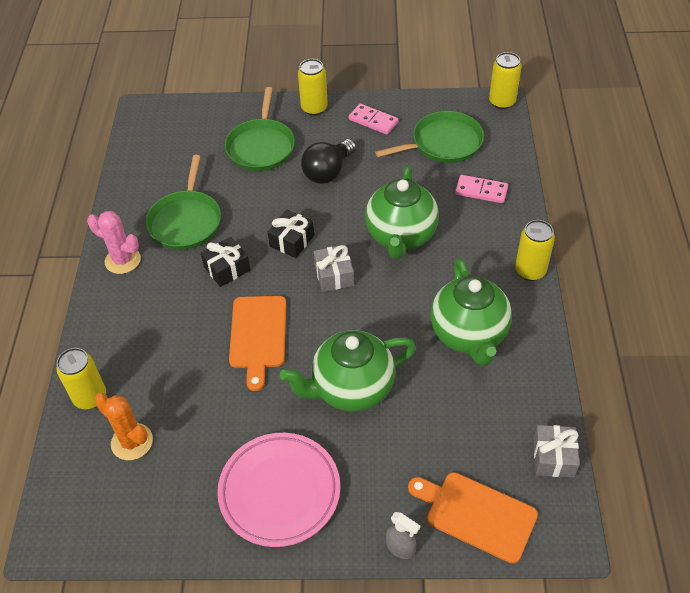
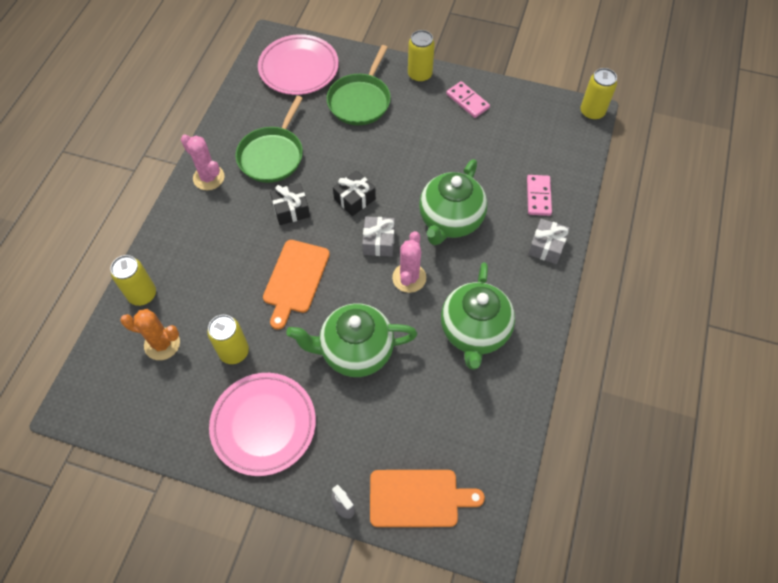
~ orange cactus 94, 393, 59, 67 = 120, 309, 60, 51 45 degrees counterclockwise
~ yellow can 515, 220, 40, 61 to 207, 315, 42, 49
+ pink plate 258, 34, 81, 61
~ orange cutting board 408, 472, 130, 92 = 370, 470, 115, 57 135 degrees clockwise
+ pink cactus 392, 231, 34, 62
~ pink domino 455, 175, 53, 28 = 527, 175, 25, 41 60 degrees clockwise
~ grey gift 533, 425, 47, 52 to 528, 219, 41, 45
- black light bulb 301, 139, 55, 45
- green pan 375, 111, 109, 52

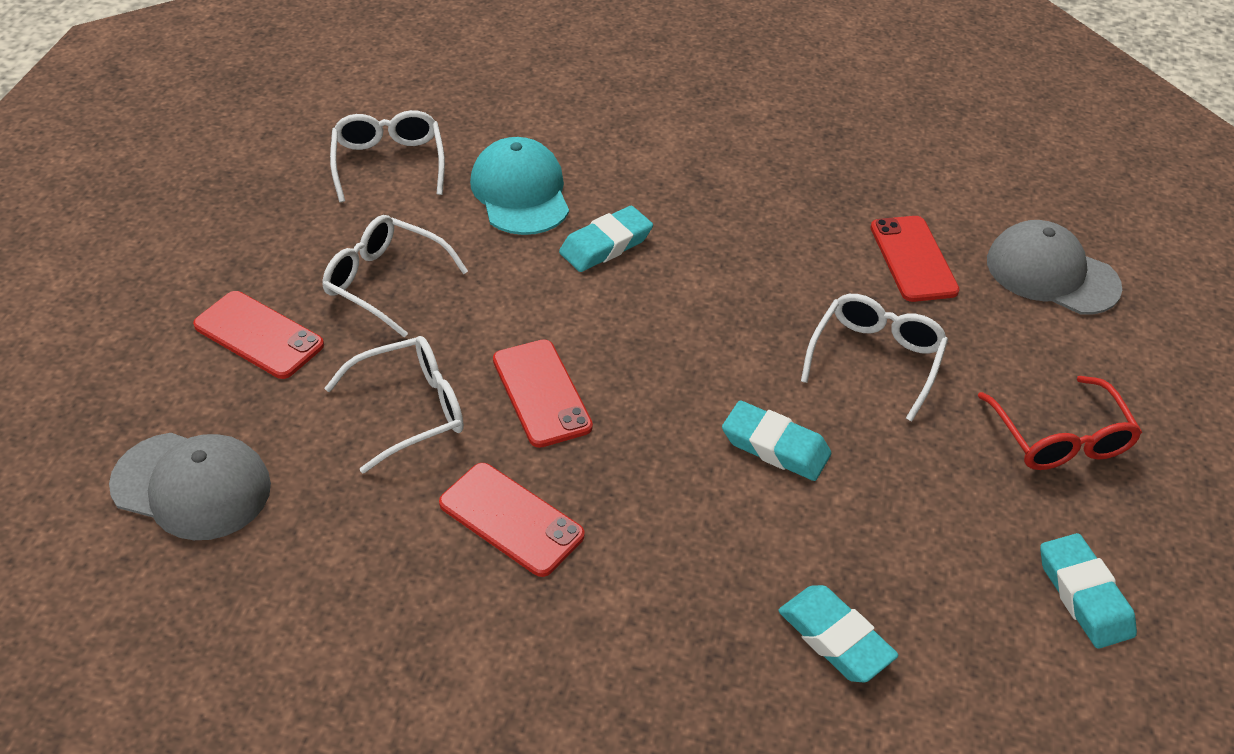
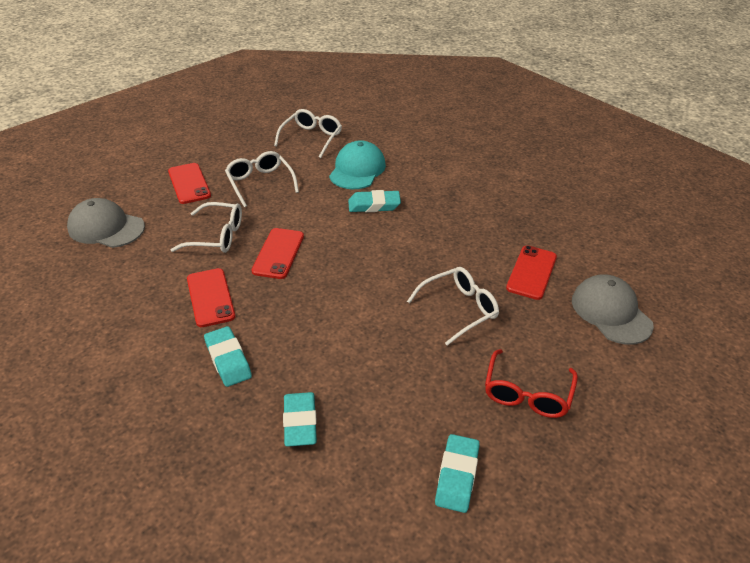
~ grey cap 109, 433, 162, 107 = 67, 198, 78, 50 150 degrees clockwise
~ turquoise eraser 722, 401, 109, 80 to 204, 326, 48, 61

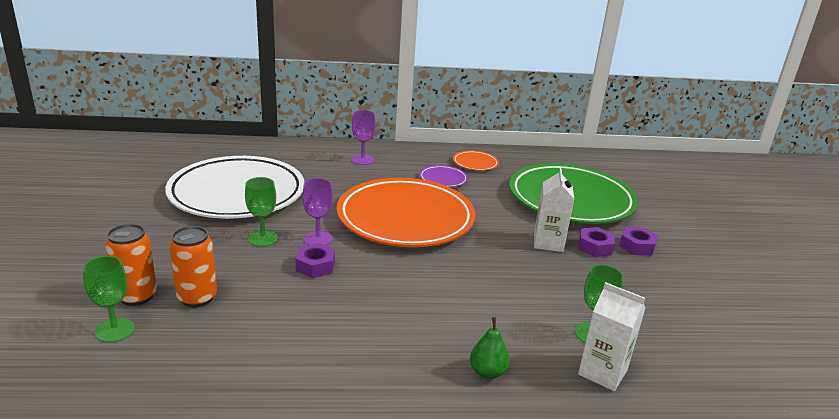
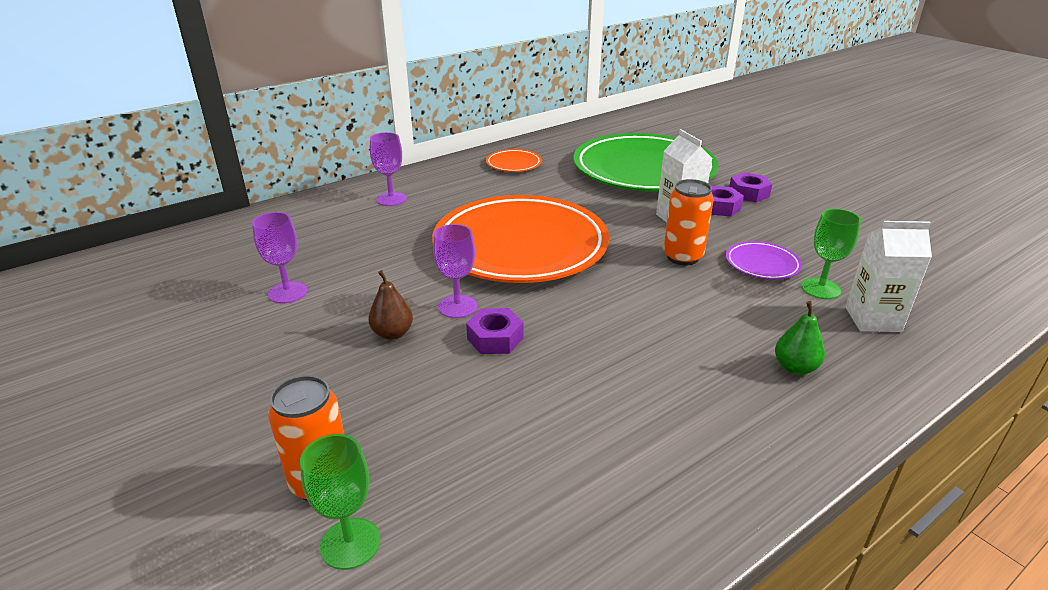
~ white plate 165, 156, 139, 63 to purple goblet 252, 212, 56, 92
~ green goblet 245, 177, 33, 70 to brown pear 368, 270, 45, 70
~ orange can 170, 226, 47, 81 to 664, 179, 50, 86
~ purple plate 419, 165, 49, 23 to 726, 241, 76, 39

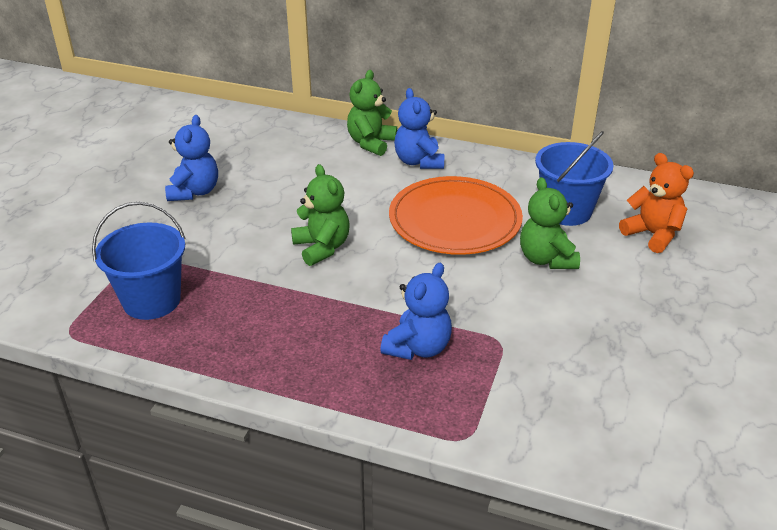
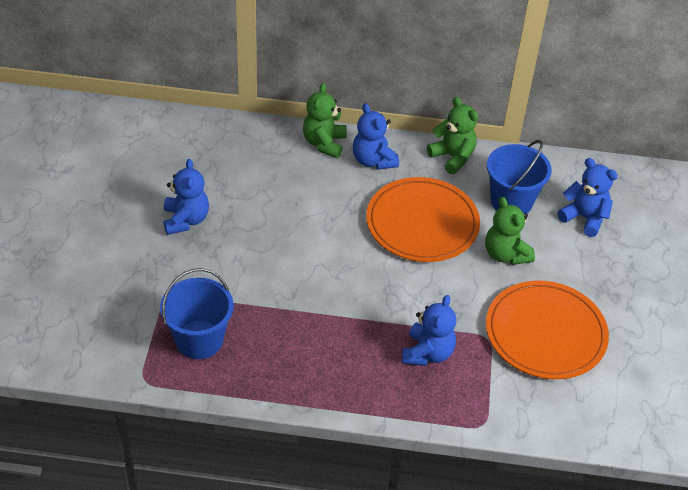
~ green teddy bear 291, 164, 58, 102 to 427, 97, 51, 77
+ orange plate 486, 281, 123, 98
~ orange teddy bear 619, 153, 75, 100 to blue teddy bear 558, 158, 60, 79

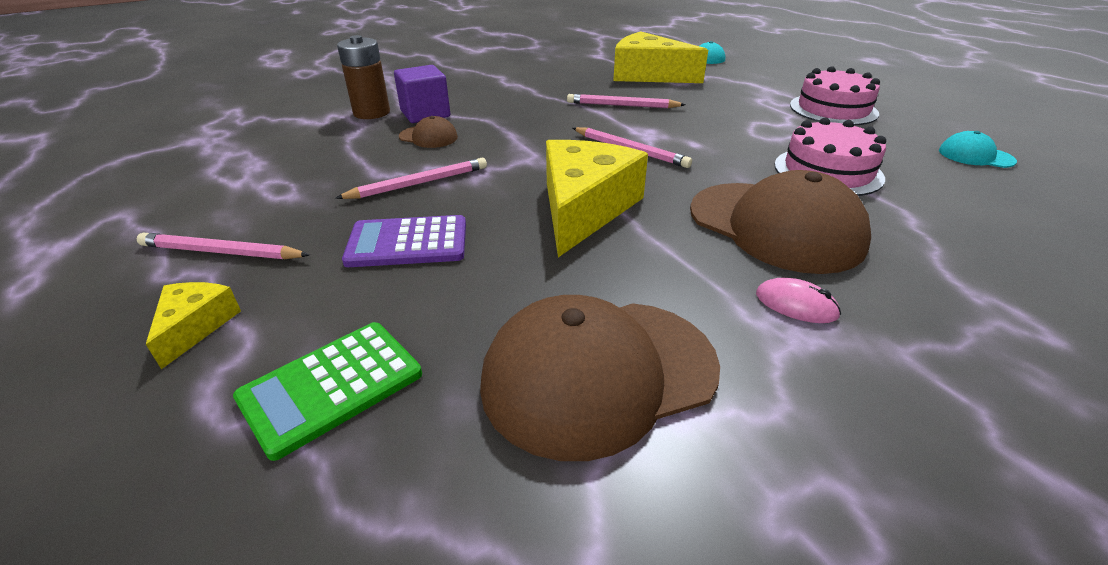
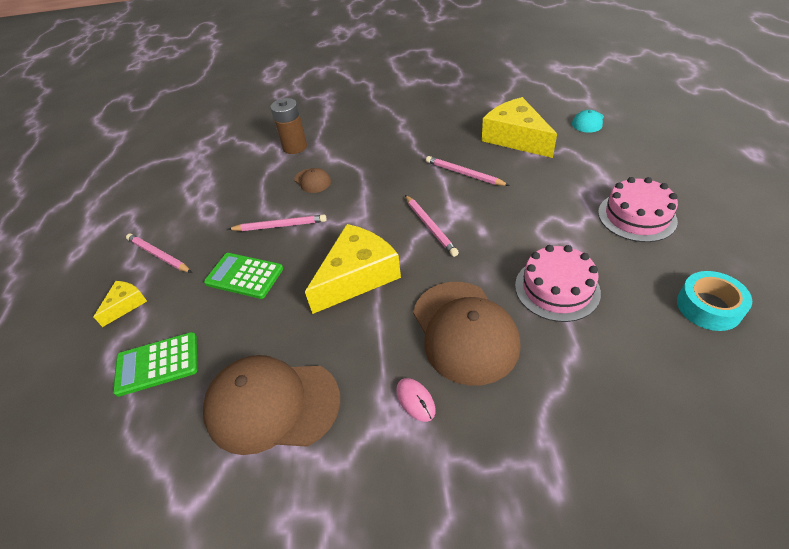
~ purple calculator 342, 215, 124, 52 to green calculator 204, 253, 79, 46
~ turquoise cap 939, 131, 78, 37 to turquoise tape 677, 271, 75, 60
- purple cube 394, 65, 56, 58

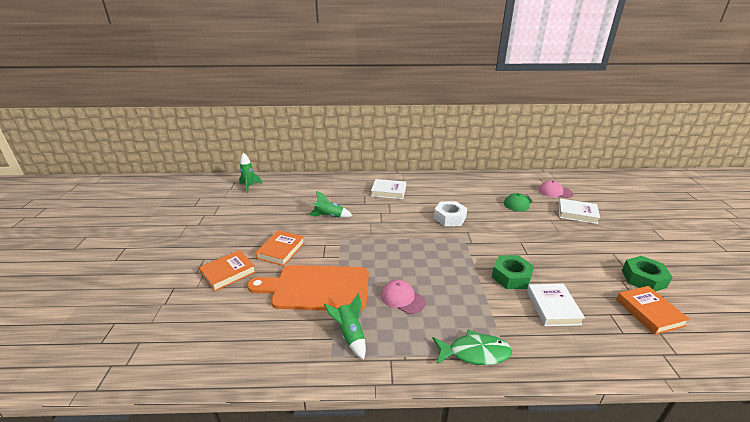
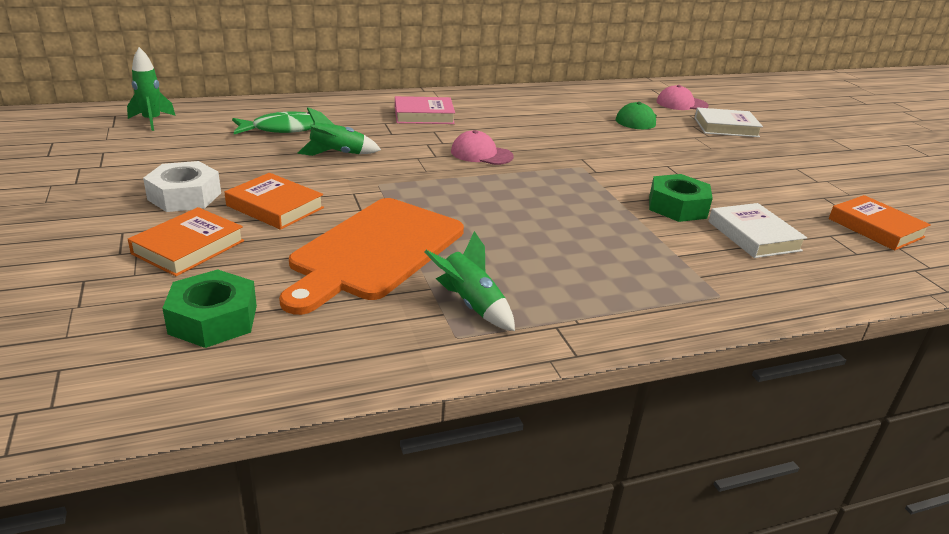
~ white nut 434, 201, 33, 25 to 143, 161, 78, 51
~ green nut 622, 256, 50, 35 to 162, 269, 95, 79
~ orange book 255, 230, 50, 36 = 225, 173, 99, 57 60 degrees counterclockwise
~ green fish 432, 329, 80, 36 to 232, 112, 82, 22
~ orange cutting board 247, 265, 122, 46 = 279, 198, 185, 117 45 degrees counterclockwise
~ white book 371, 179, 35, 20 to pink book 395, 96, 60, 28
~ pink cap 381, 280, 45, 34 to 451, 130, 63, 35

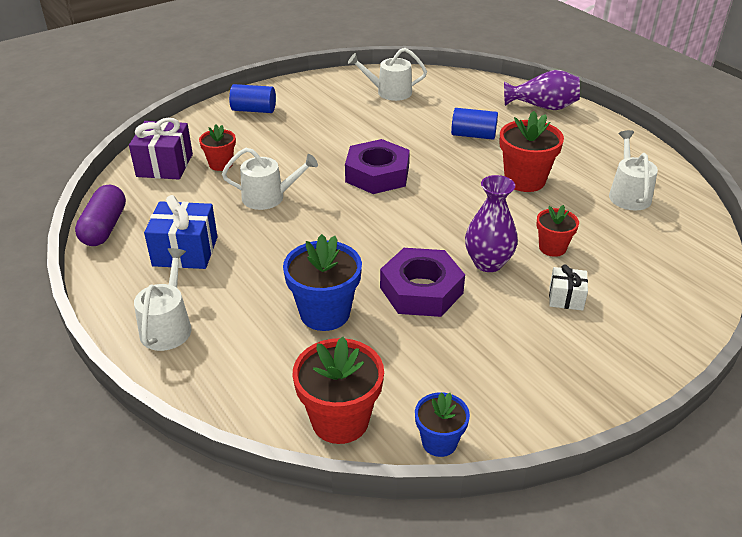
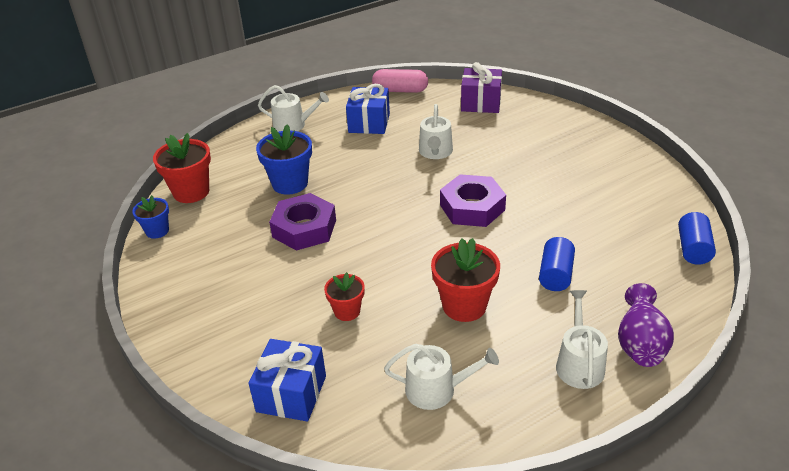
+ blue gift 248, 339, 78, 83
~ purple capsule 75, 185, 51, 61 to pink capsule 372, 69, 56, 24
~ white watering can 348, 48, 79, 53 to 556, 290, 52, 99
~ blue cylinder 229, 84, 47, 29 to 678, 212, 38, 53
- red flower pot 199, 125, 37, 46
- purple vase 465, 175, 53, 97
- white gift 549, 265, 39, 46

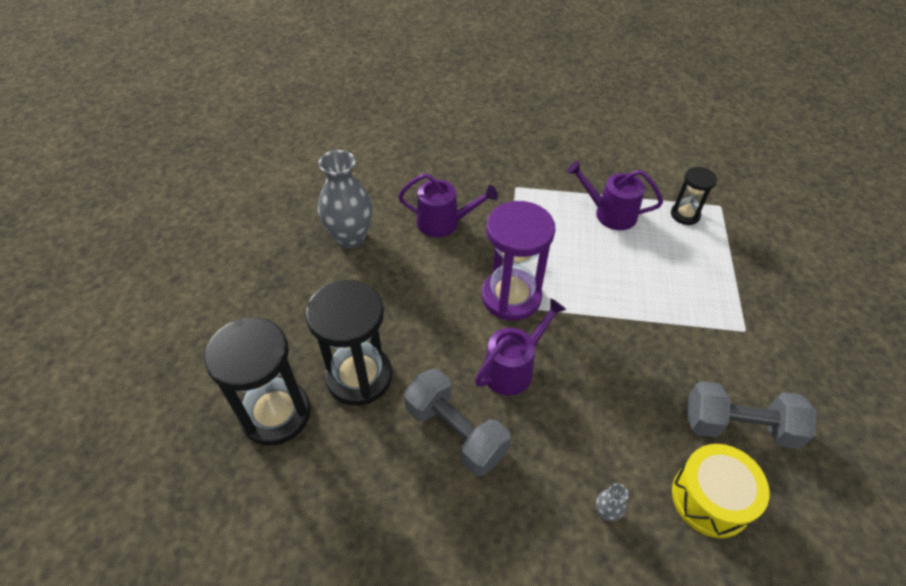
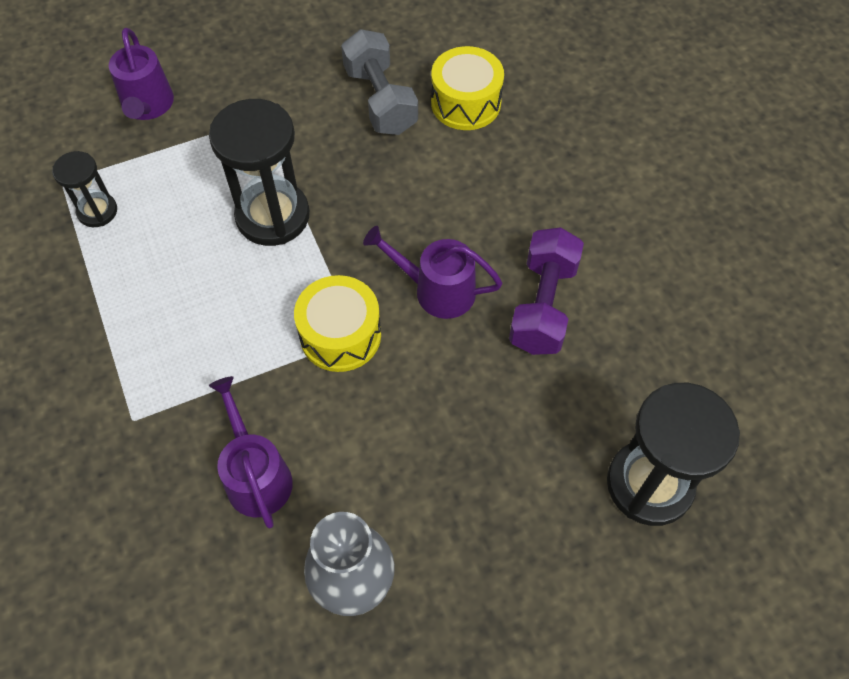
~ purple watering can 567, 161, 96, 69 to 109, 28, 65, 92
~ black hourglass 305, 280, 87, 126 to 209, 99, 101, 147
~ purple hourglass 482, 201, 73, 120 to yellow drum 294, 275, 87, 97
~ grey dumbbell 404, 369, 107, 107 to purple dumbbell 509, 227, 75, 128
- grey vase 596, 483, 32, 38

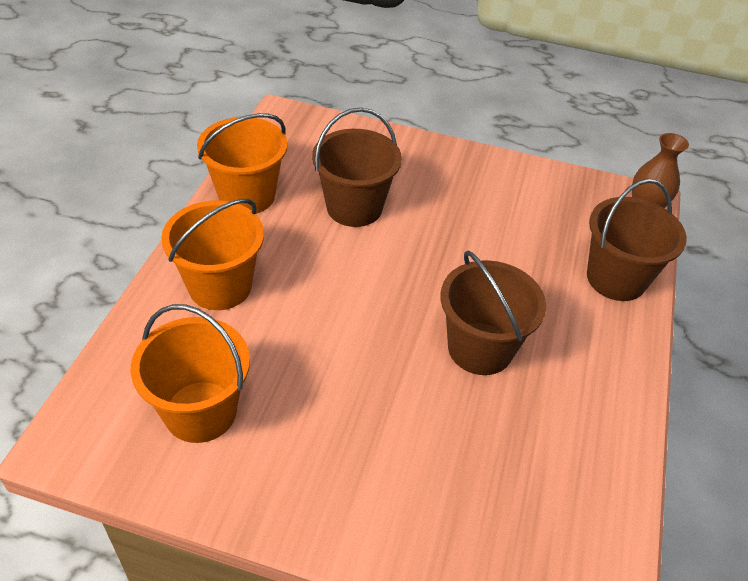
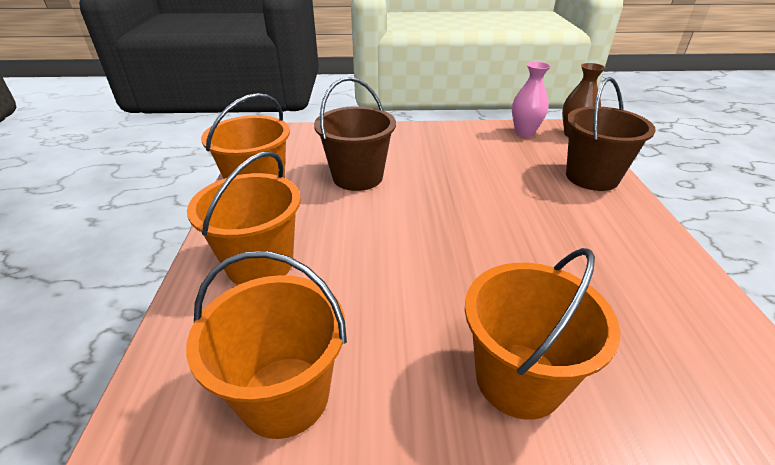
+ orange bucket 465, 248, 155, 172
+ pink vase 512, 62, 39, 75
- brown bucket 440, 250, 106, 125

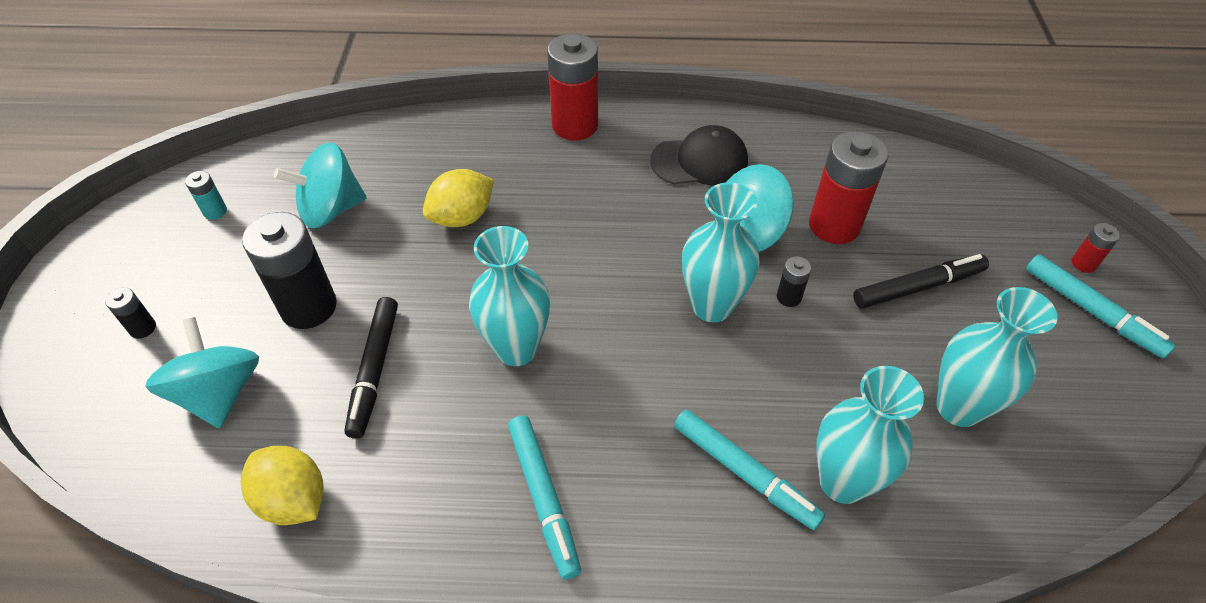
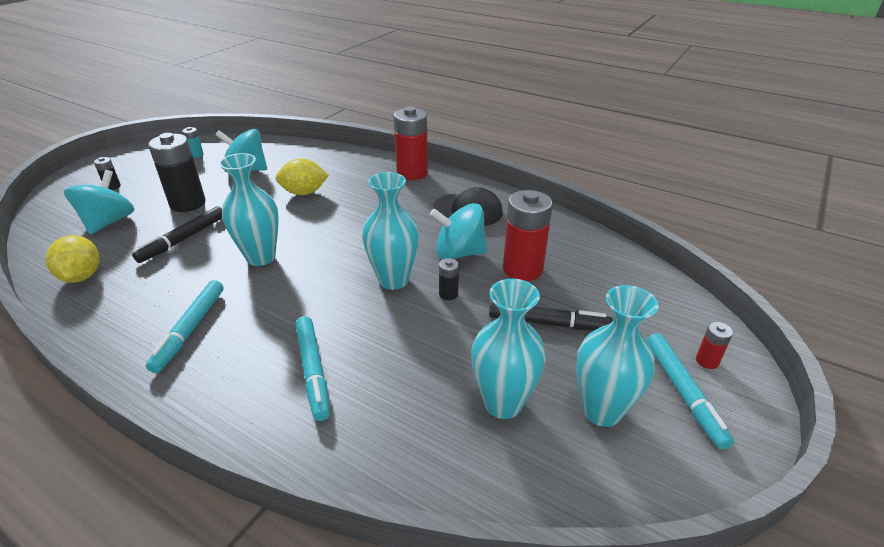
~ turquoise vase 816, 366, 108, 138 to 576, 285, 83, 142

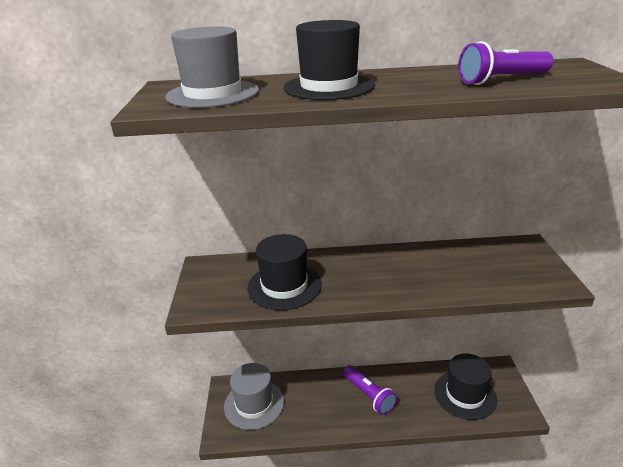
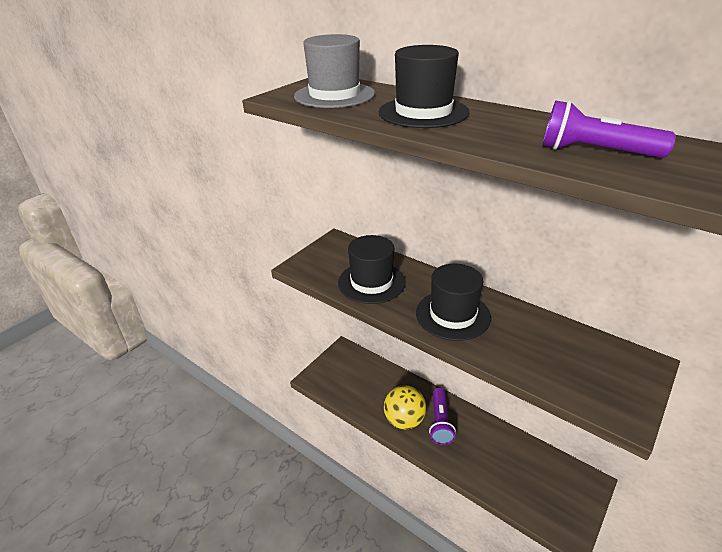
+ yellow ball 384, 385, 42, 44
~ black hat 435, 353, 62, 67 to 416, 263, 75, 78
- grey hat 224, 363, 60, 67

